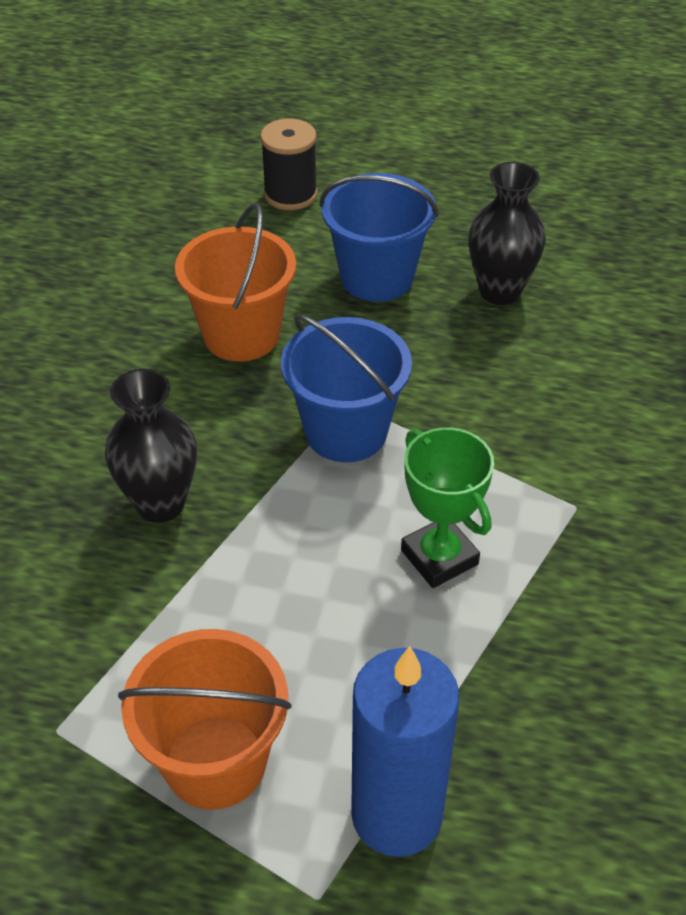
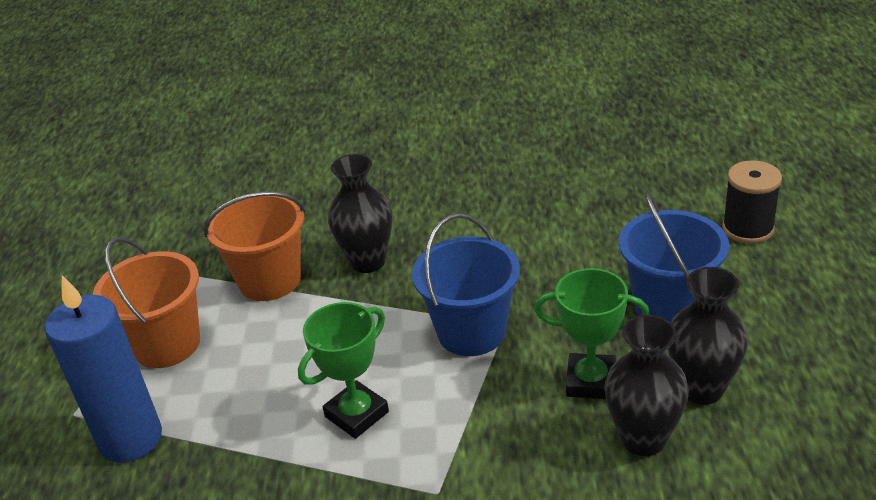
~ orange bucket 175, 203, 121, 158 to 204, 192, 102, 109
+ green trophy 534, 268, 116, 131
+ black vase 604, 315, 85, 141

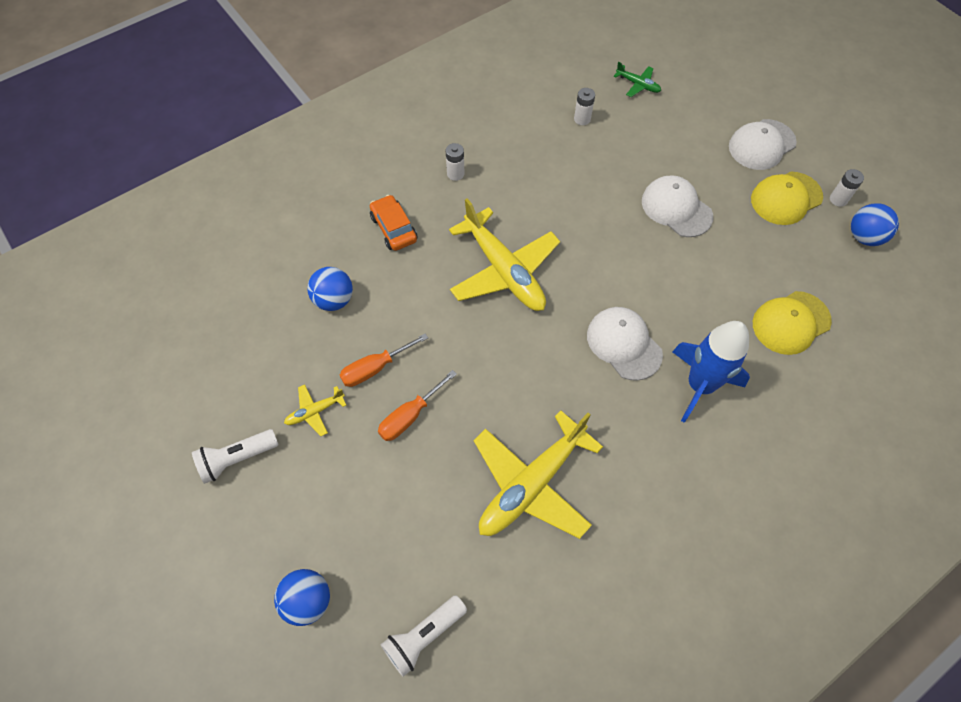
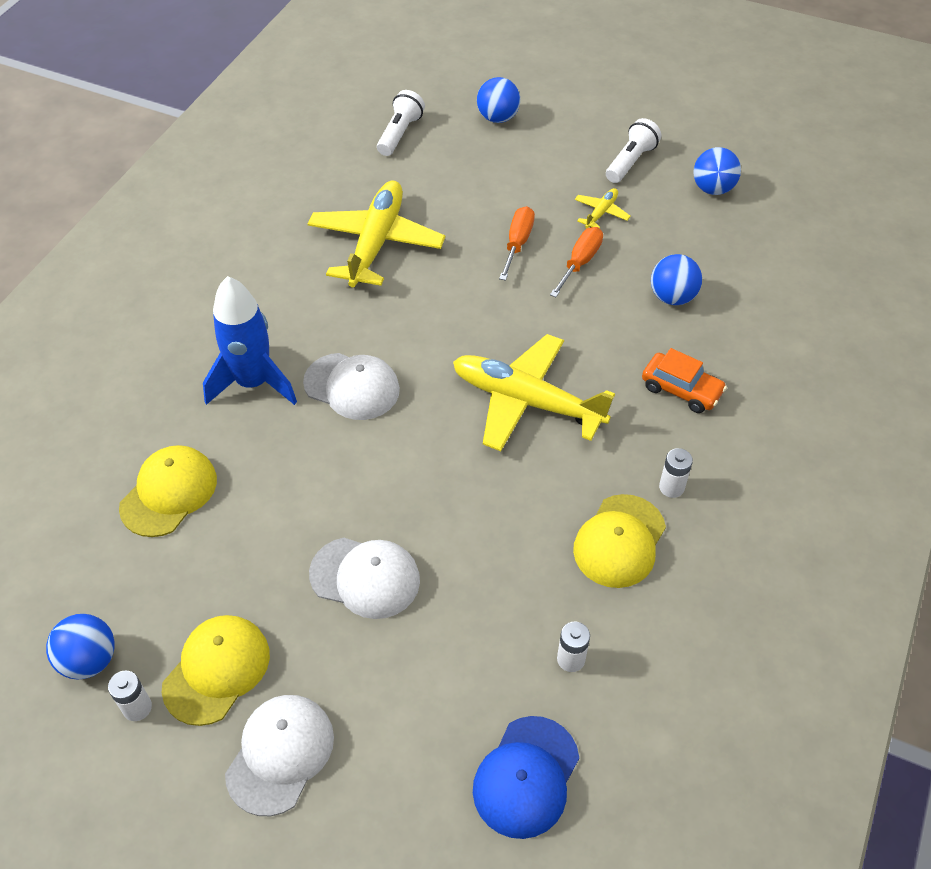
~ green plane 614, 61, 47, 36 to blue cap 473, 716, 106, 123
+ yellow cap 573, 494, 93, 94
+ blue ball 693, 147, 48, 48

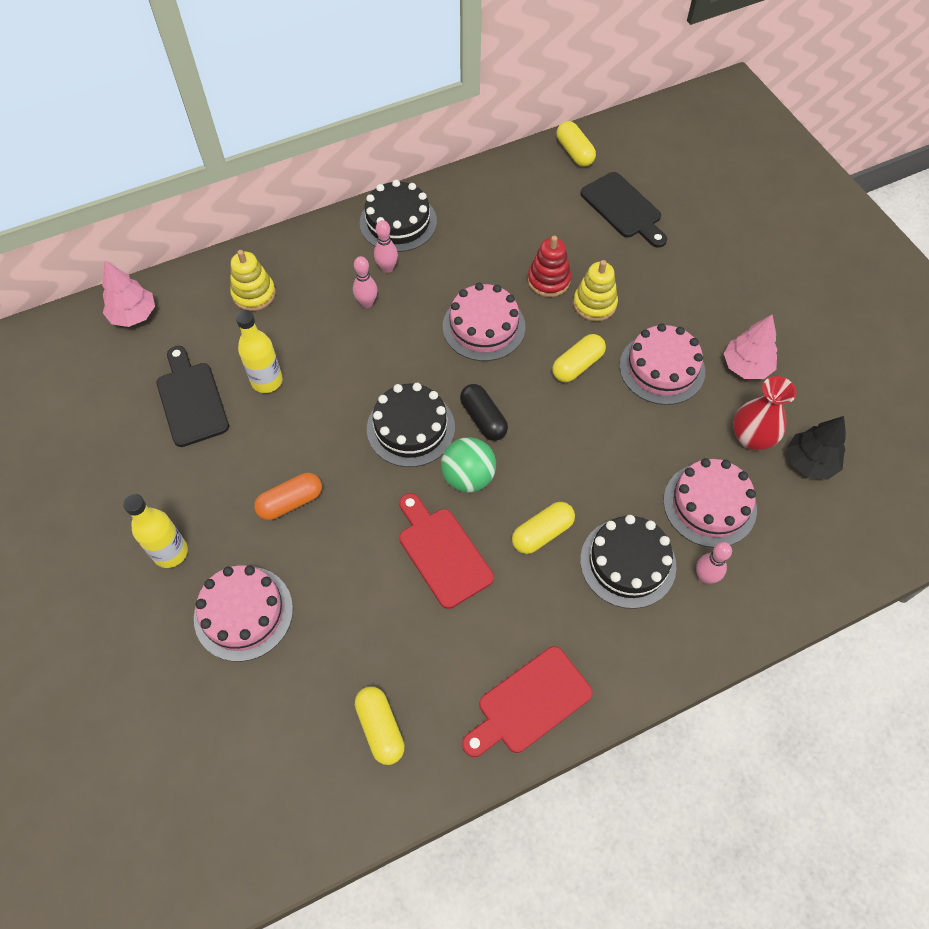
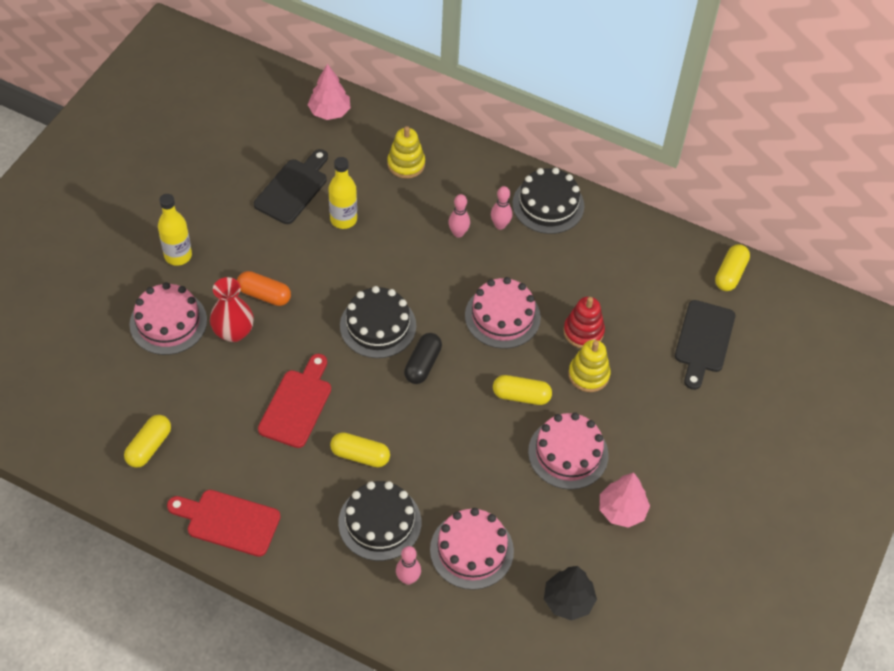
~ red vase 733, 376, 63, 74 to 210, 277, 44, 65
- green ball 441, 437, 55, 56

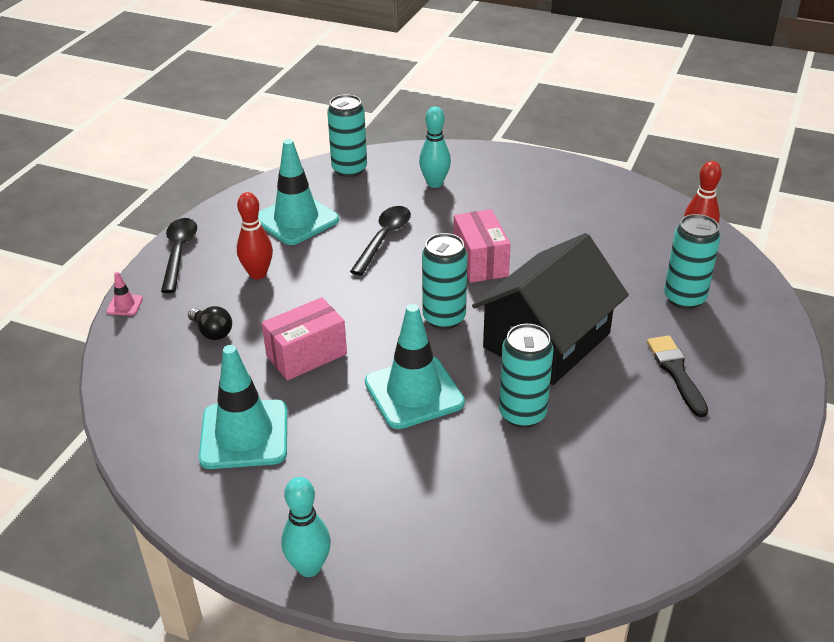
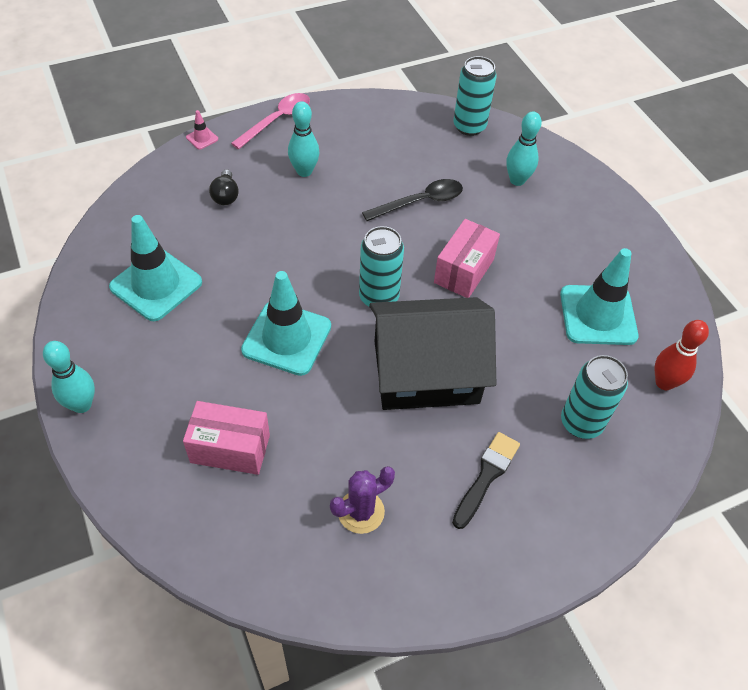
~ pink box 262, 297, 85, 84 to 183, 401, 87, 74
~ black spoon 161, 218, 36, 75 to pink spoon 231, 93, 79, 56
~ red bowling pin 237, 192, 36, 87 to turquoise bowling pin 288, 101, 32, 76
+ purple cactus 330, 466, 65, 68
~ turquoise traffic cone 258, 139, 81, 106 to 560, 248, 79, 97
- turquoise can 499, 324, 54, 104

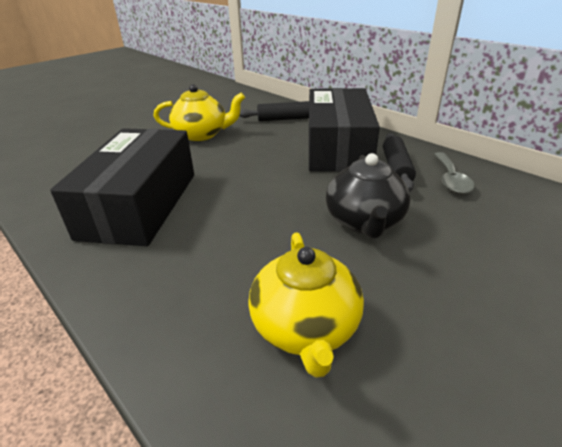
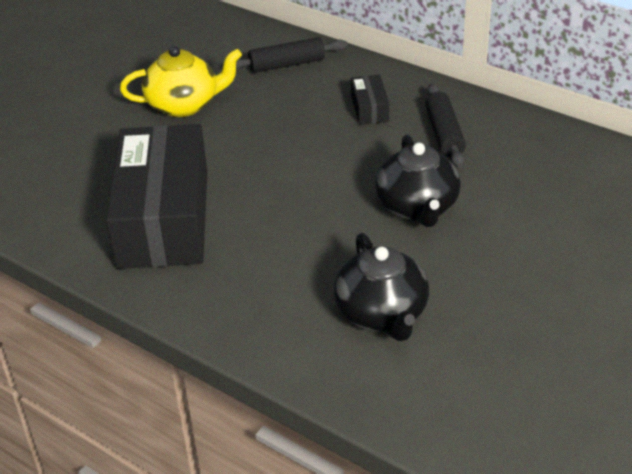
~ yellow teapot 248, 232, 116, 146 to black teapot 334, 233, 95, 108
~ black box 309, 88, 71, 84 = 351, 74, 38, 51 x0.41
- grey spoon 434, 152, 41, 42

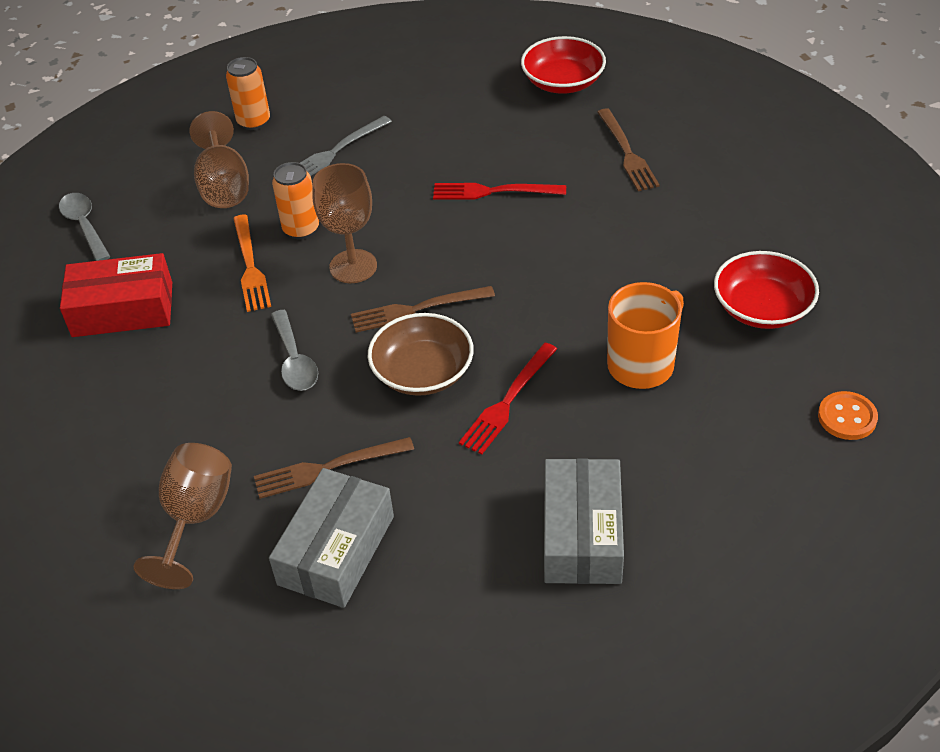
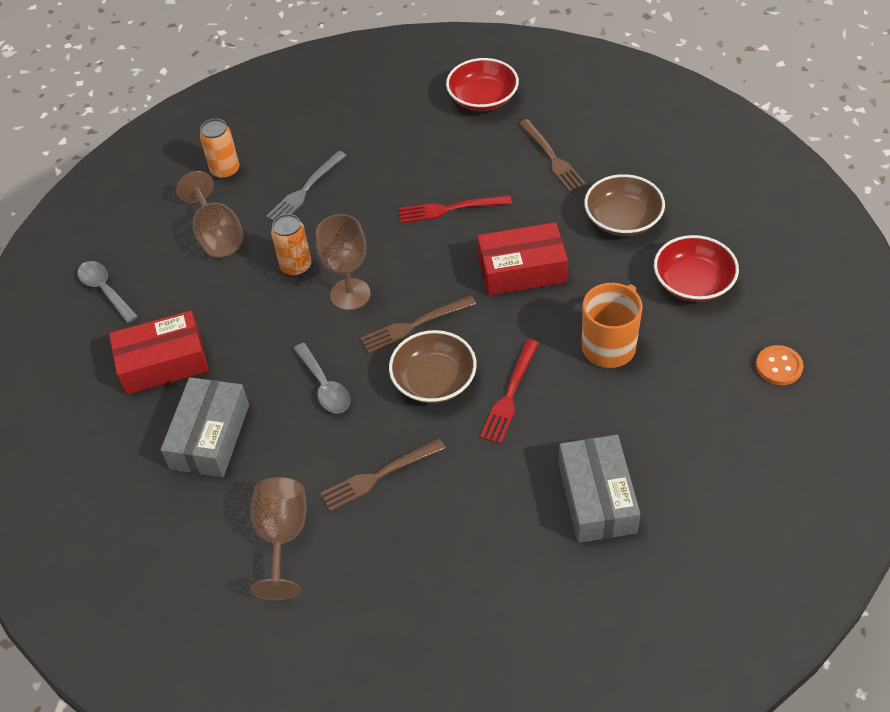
~ grey box 269, 468, 125, 140 to 161, 377, 88, 101
+ red box 477, 222, 91, 74
+ brown bowl 584, 174, 81, 62
- orange fork 233, 215, 38, 97

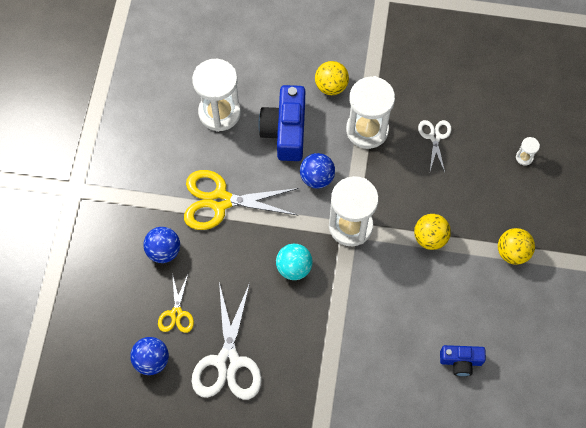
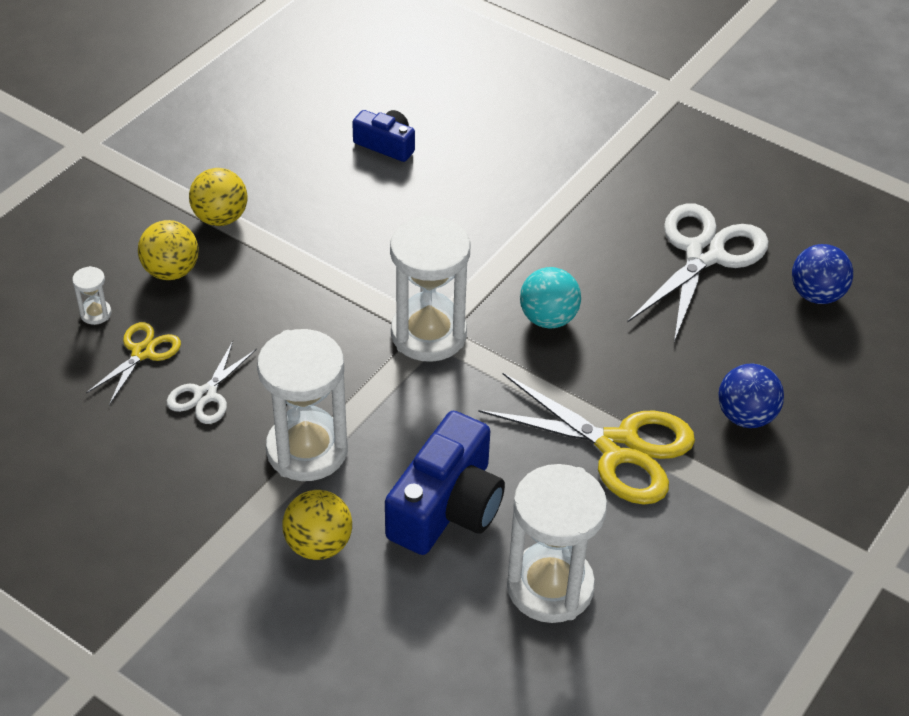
~ yellow scissors 158, 273, 36, 60 to 86, 322, 95, 83
~ yellow ball 414, 214, 37, 36 to 138, 220, 61, 60
- blue ball 300, 153, 35, 36

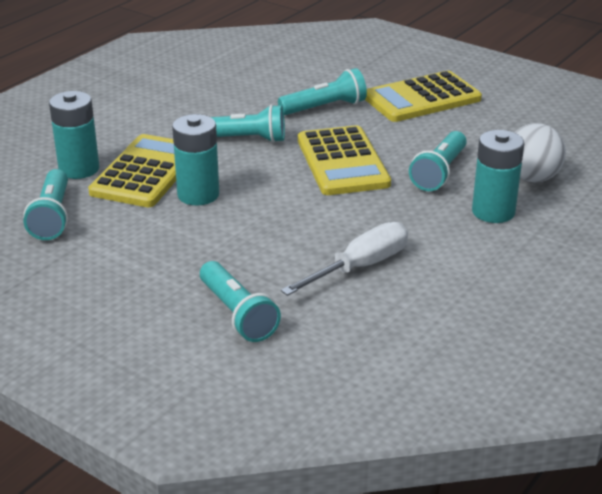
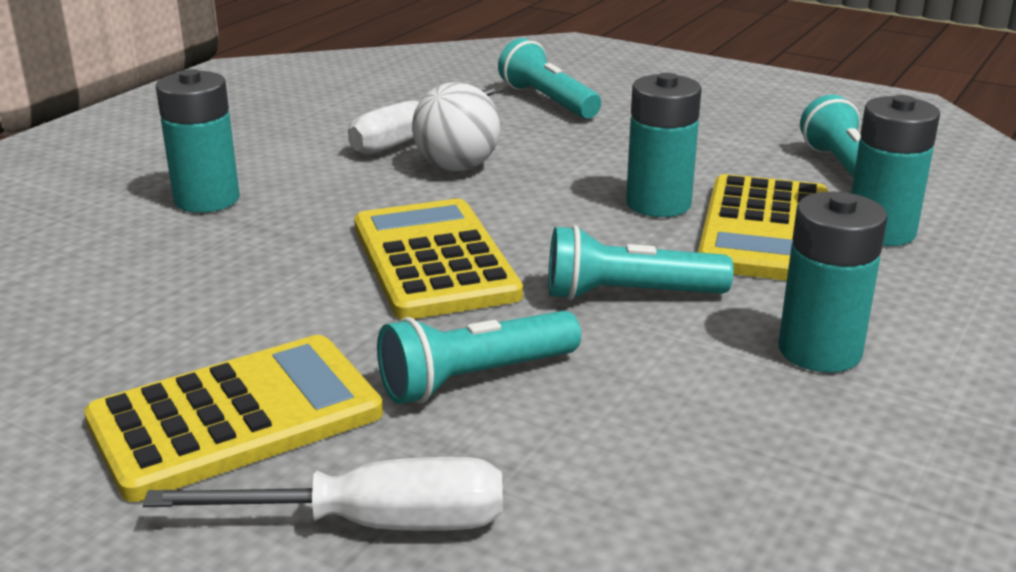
+ white screwdriver 143, 457, 360, 74
~ white ball 515, 123, 51, 59 to 412, 82, 88, 89
+ turquoise battery 779, 192, 108, 180
- turquoise flashlight 409, 131, 58, 60

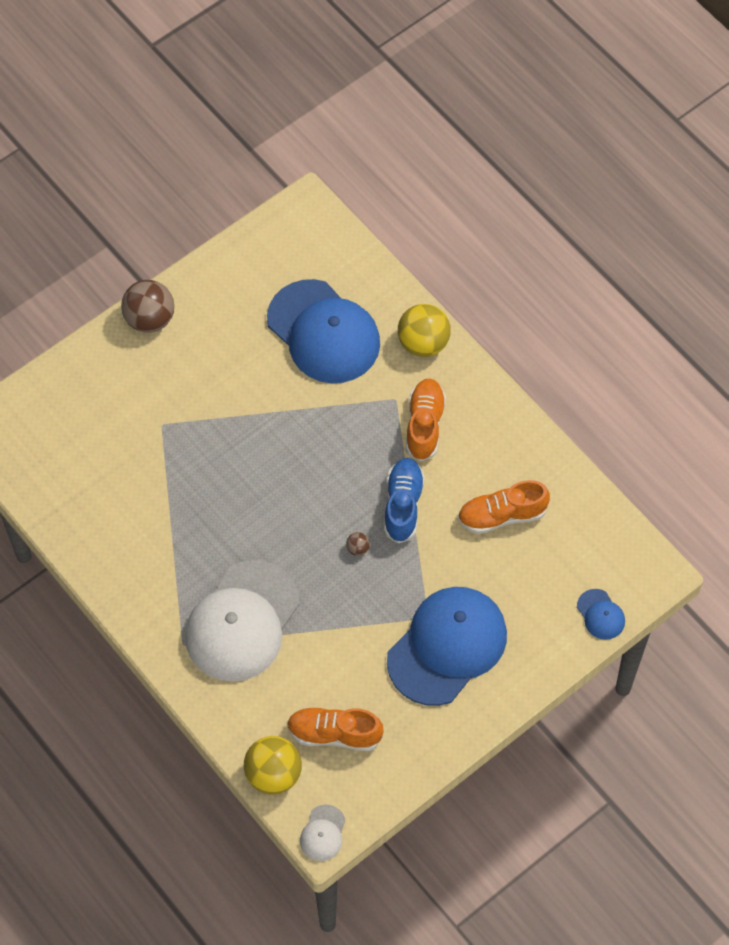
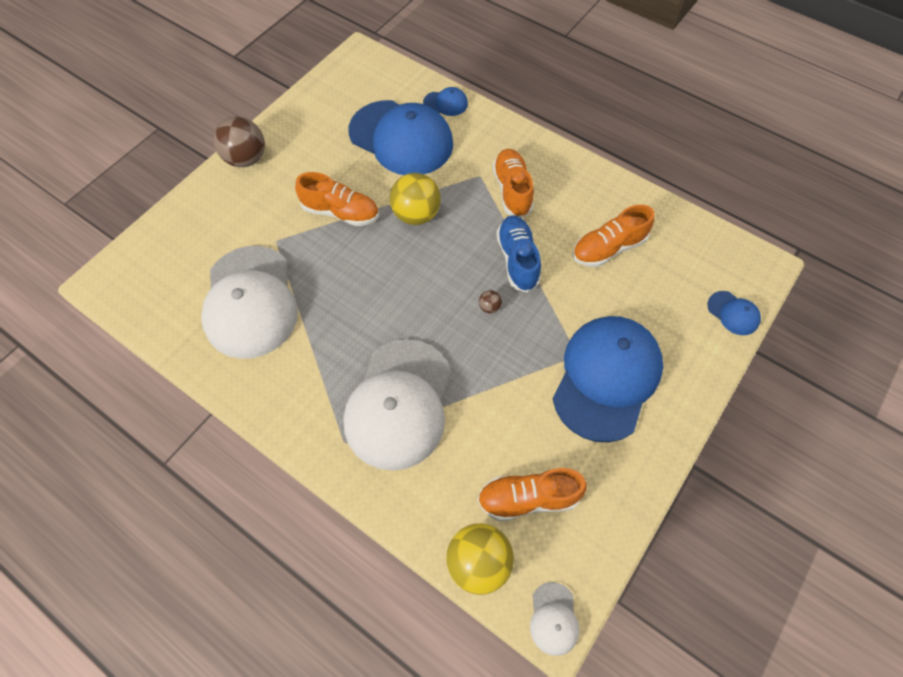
+ white cap 201, 246, 97, 113
+ orange shoe 295, 172, 84, 54
~ yellow ball 398, 304, 53, 53 to 390, 173, 51, 52
+ blue cap 423, 87, 45, 29

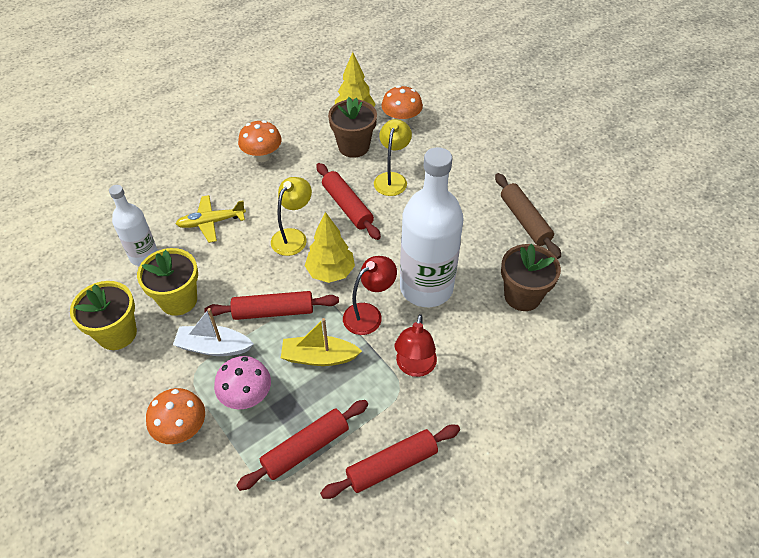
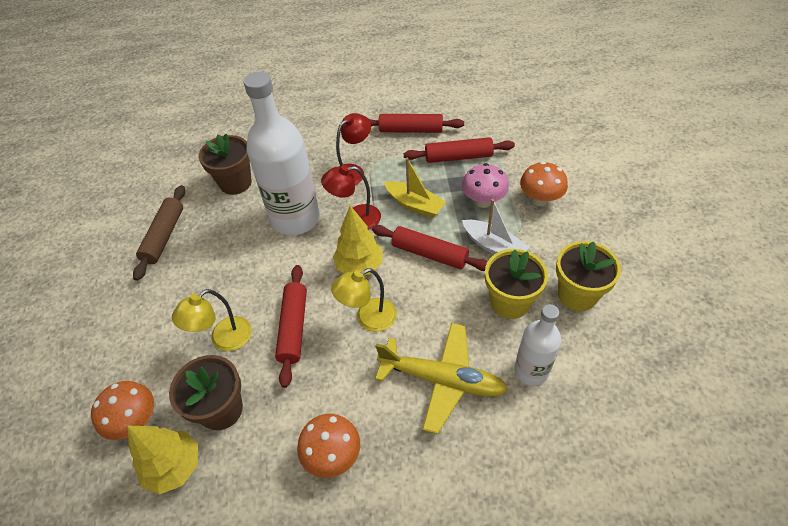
~ yellow plane 176, 195, 70, 48 = 375, 323, 133, 111 x1.53

